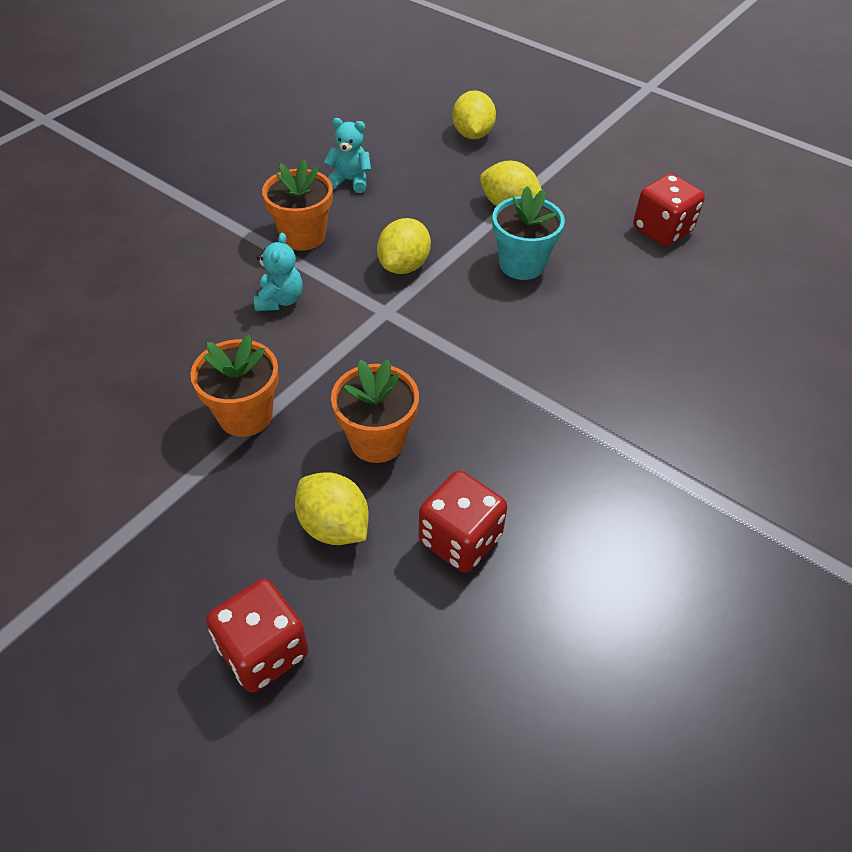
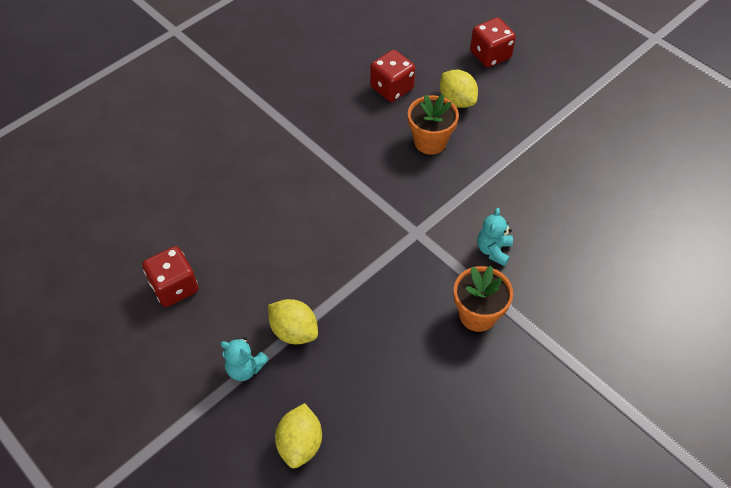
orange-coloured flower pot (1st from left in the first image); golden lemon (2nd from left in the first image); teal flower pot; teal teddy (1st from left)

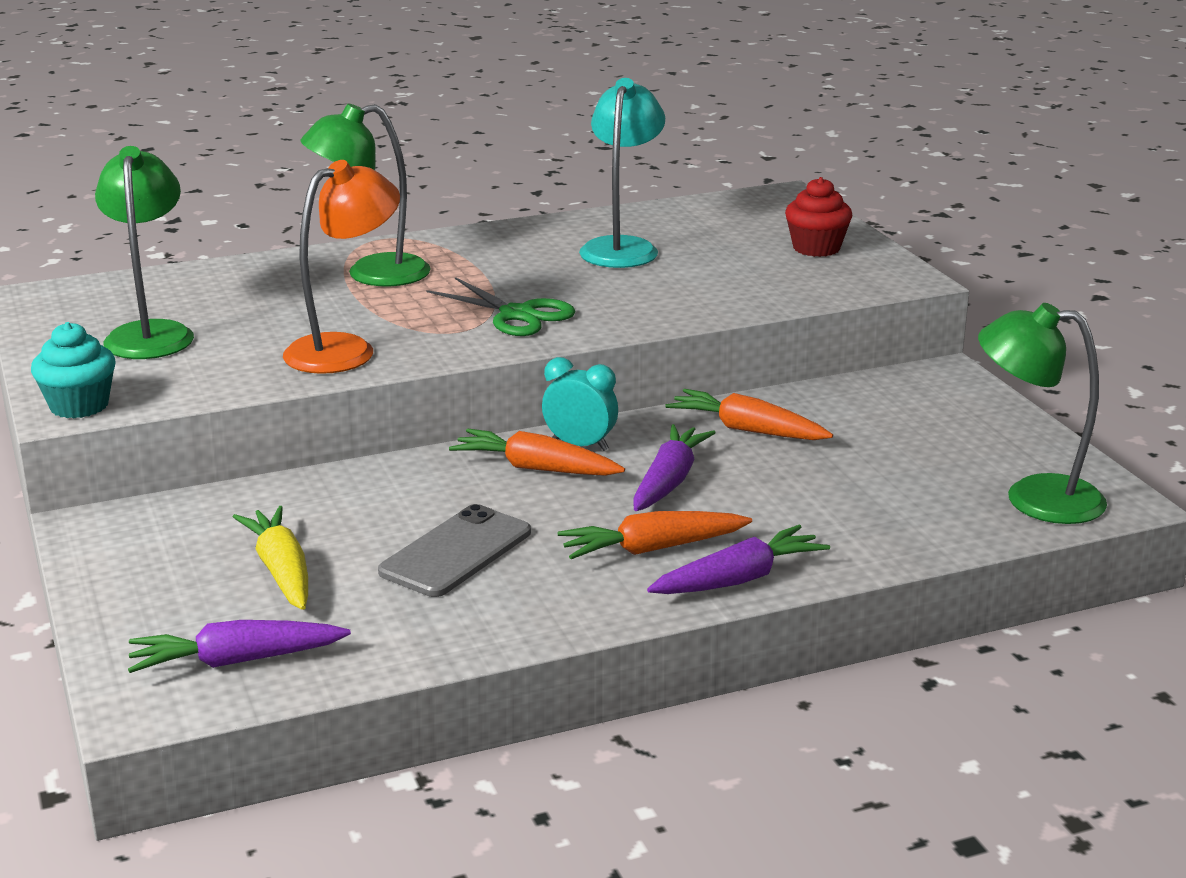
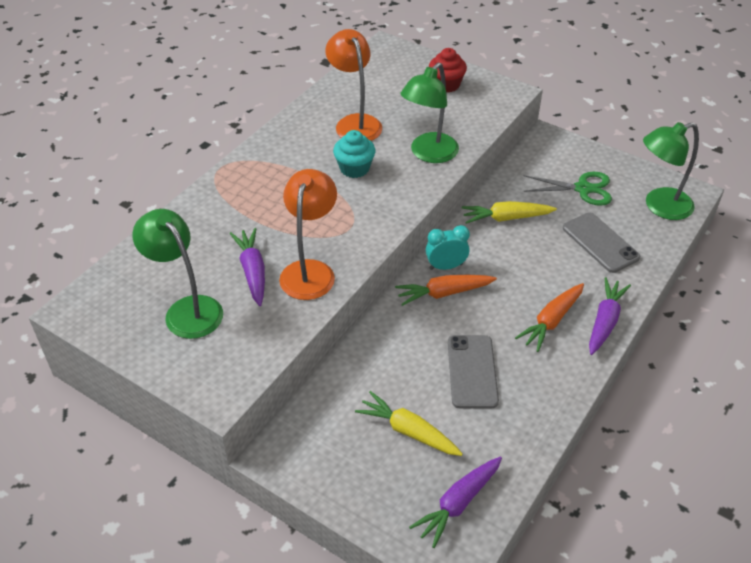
gray smartphone (2nd from left); teal fairy cake; leaf-green lamp (2nd from left); leaf-green pair of scissors; royal purple toy carrot (1st from left); orange-coloured lamp (2nd from left); golden toy carrot (2nd from left)

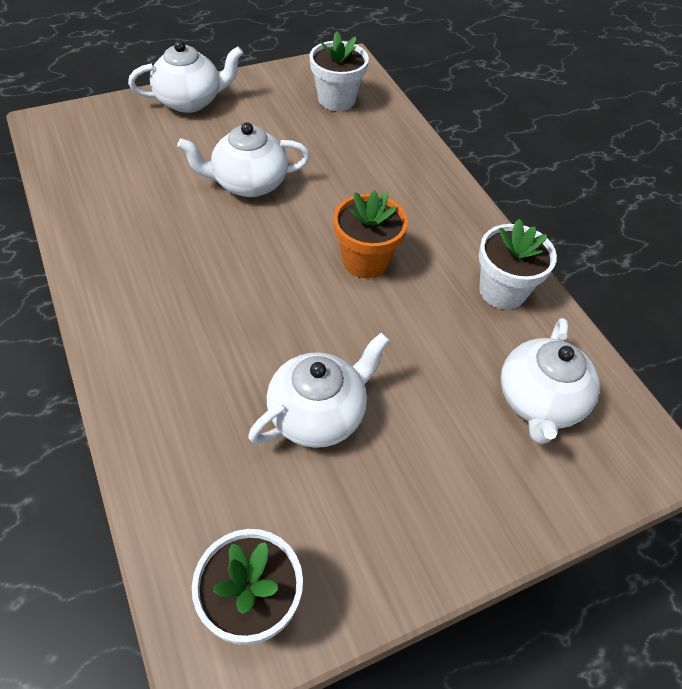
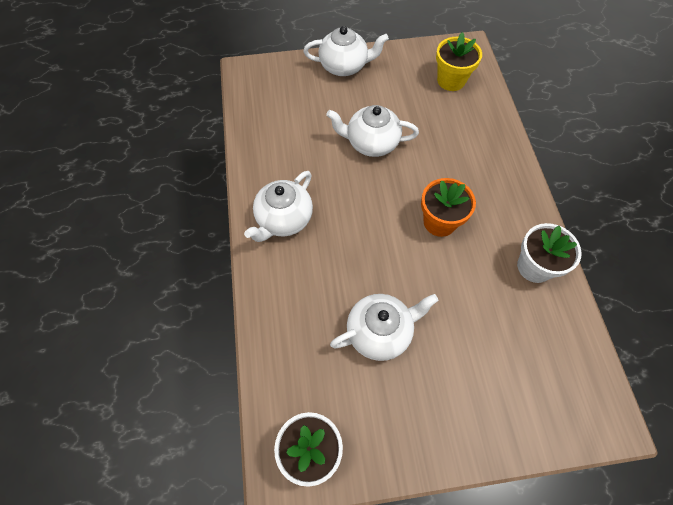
white teapot (1st from left); golden flower pot

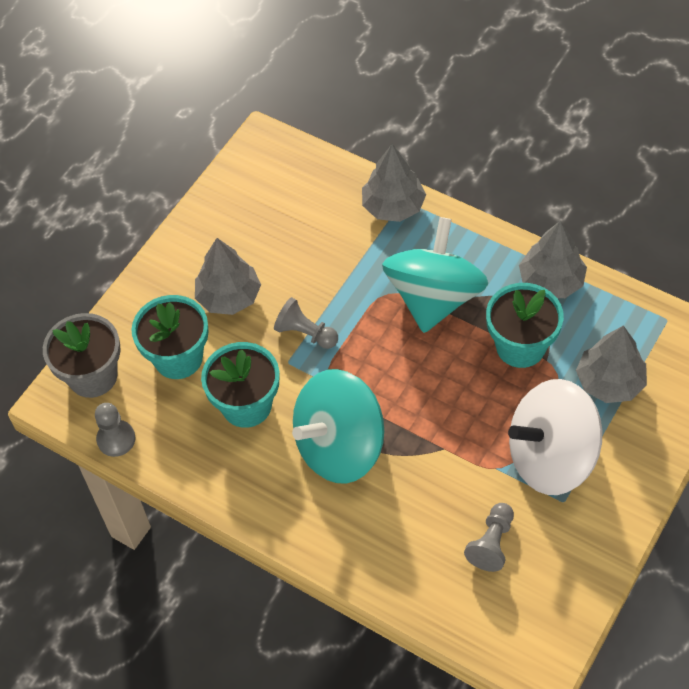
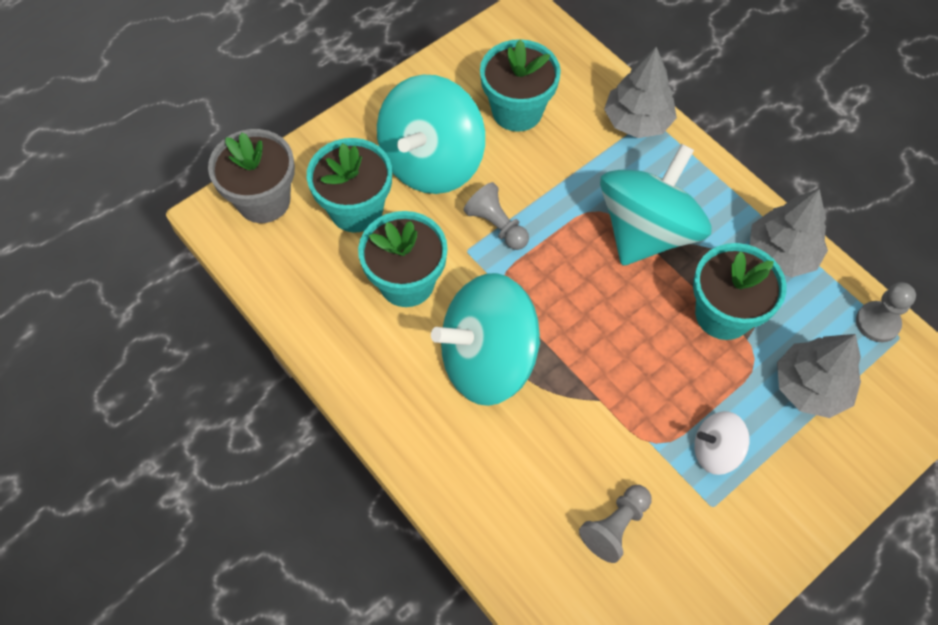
teal flower pot (3rd from left); gray pawn (3rd from left); teal toy top (1st from left); white toy top

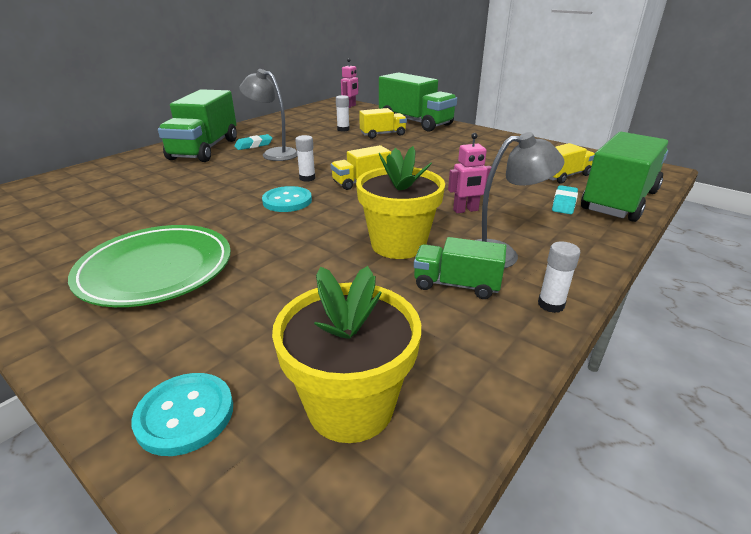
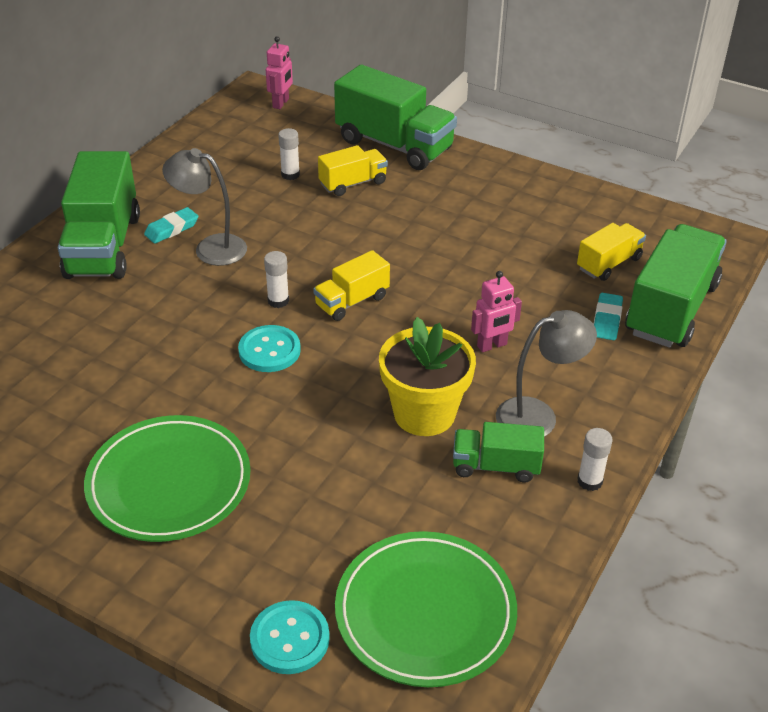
leaf-green flat dish (2nd from left)

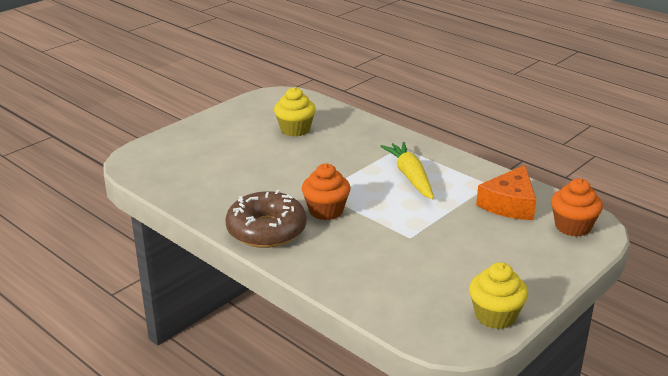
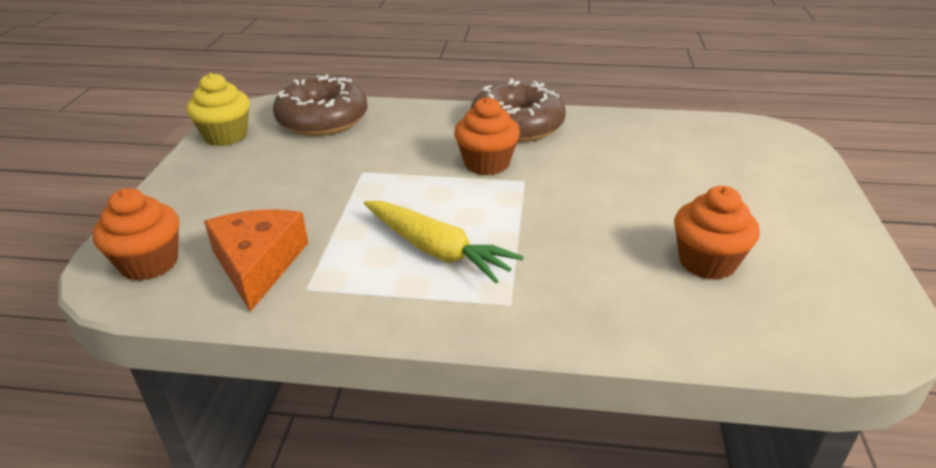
brown donut (1st from left); orange-coloured fairy cake (3rd from left)

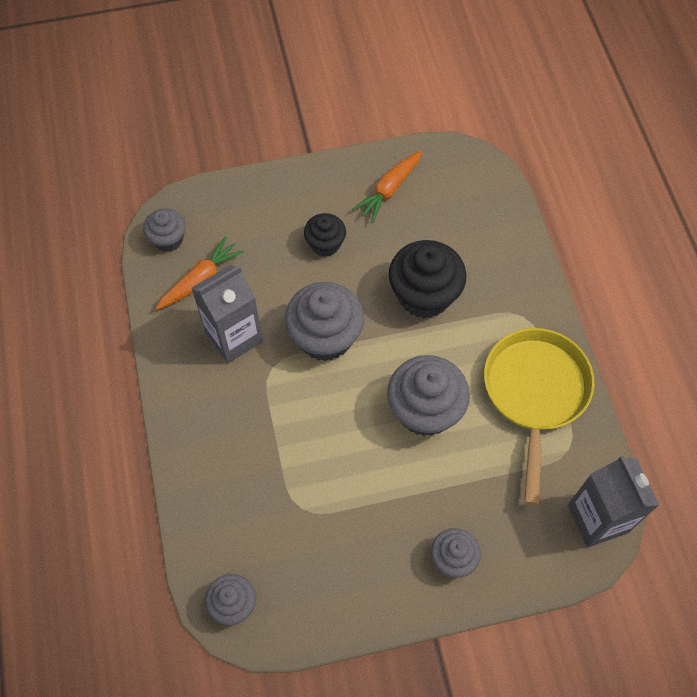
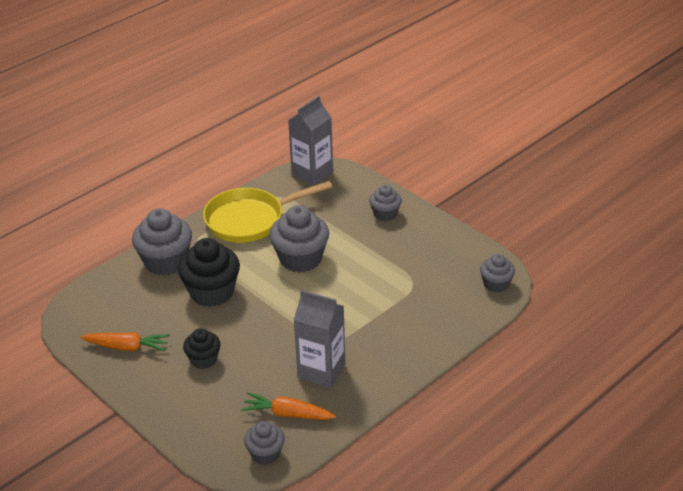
gray fairy cake (1st from left)

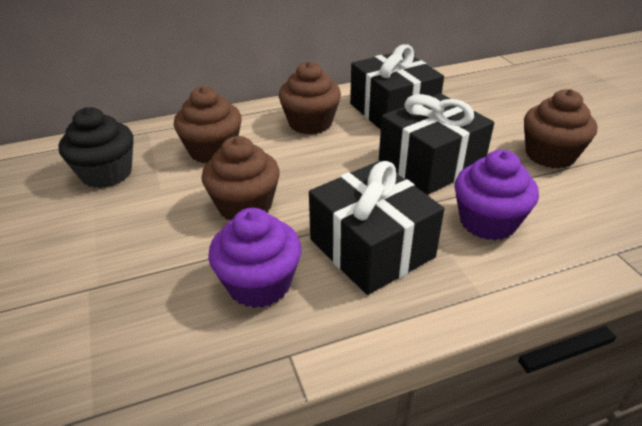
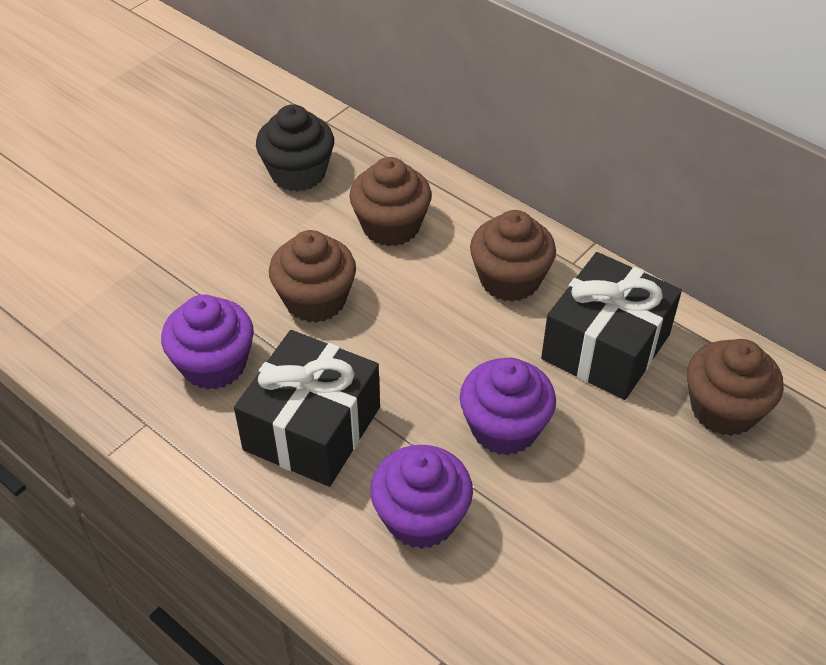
brown fairy cake (4th from left); royal purple fairy cake (3rd from left)

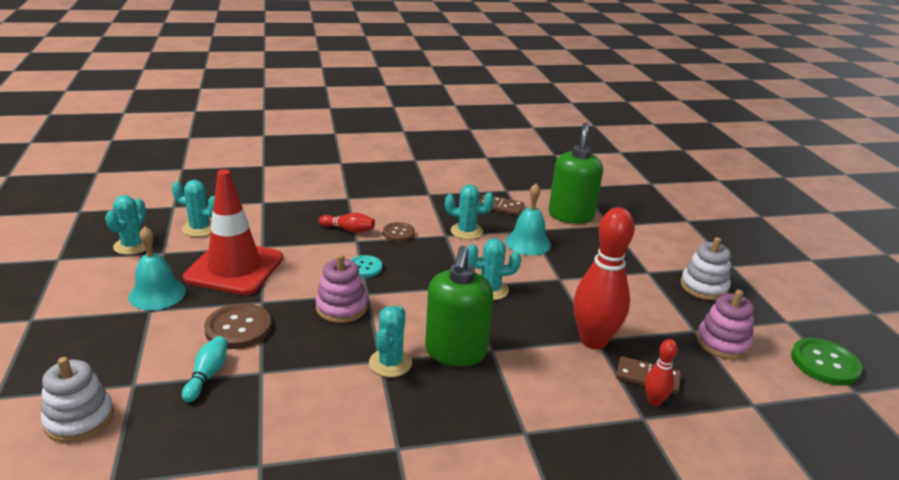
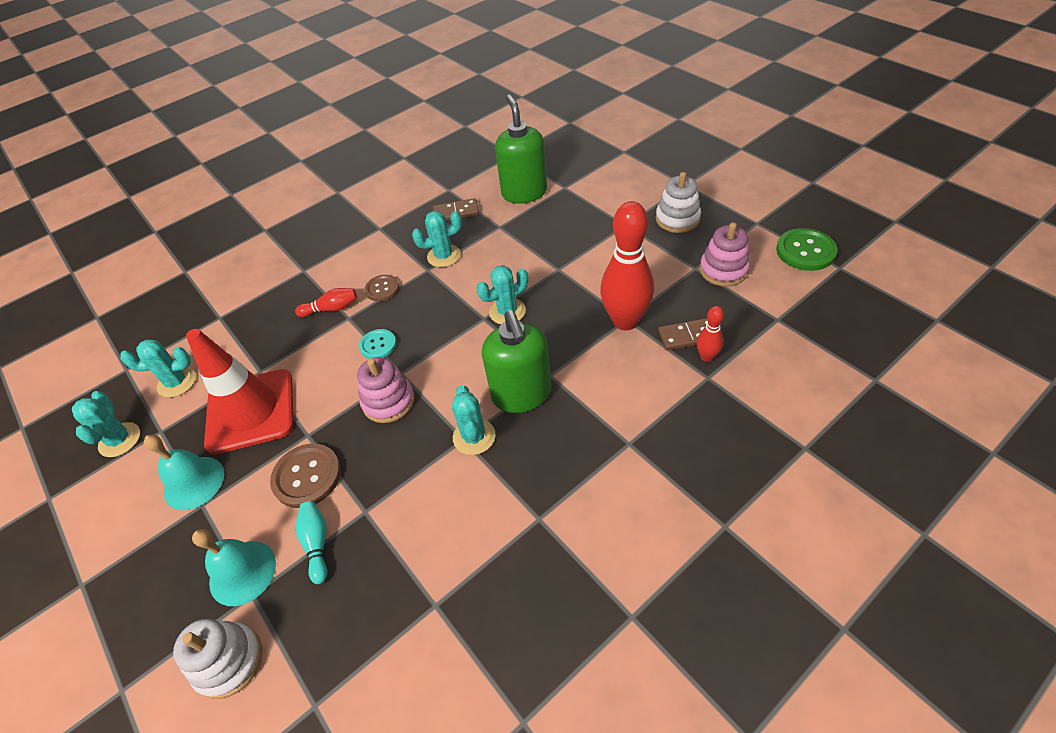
teal hand bell (2nd from left)

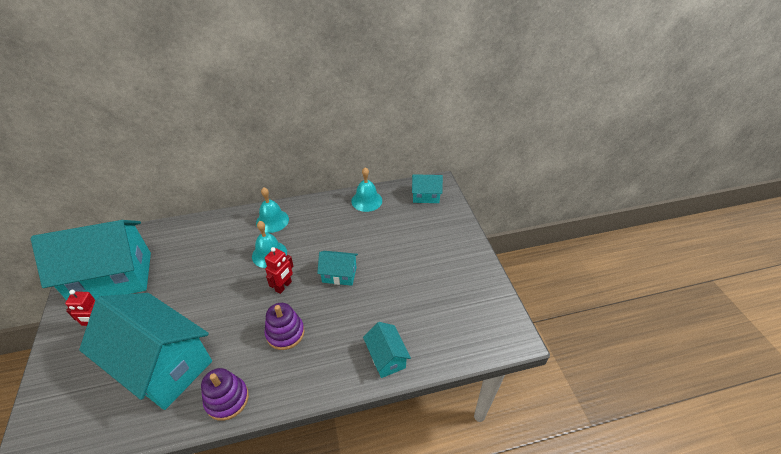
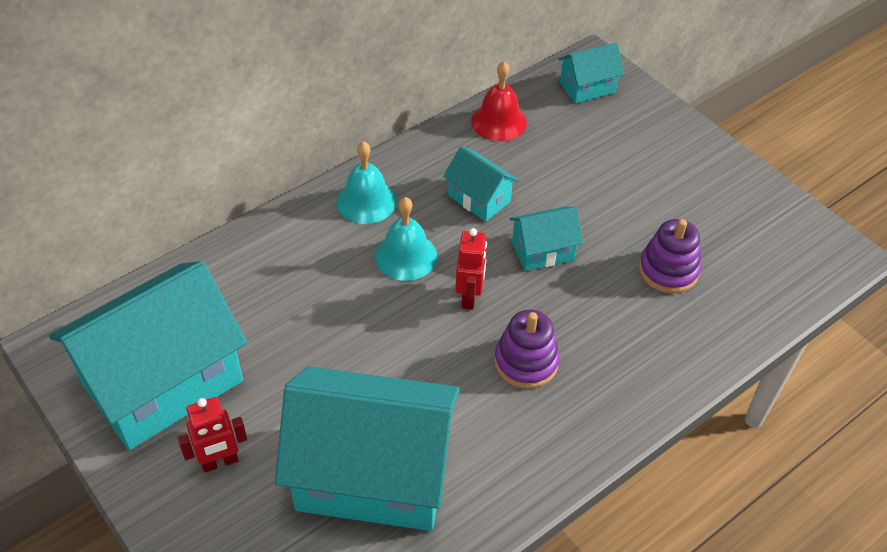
royal purple stacking toy (2nd from left); teal cottage (3rd from left); red hand bell

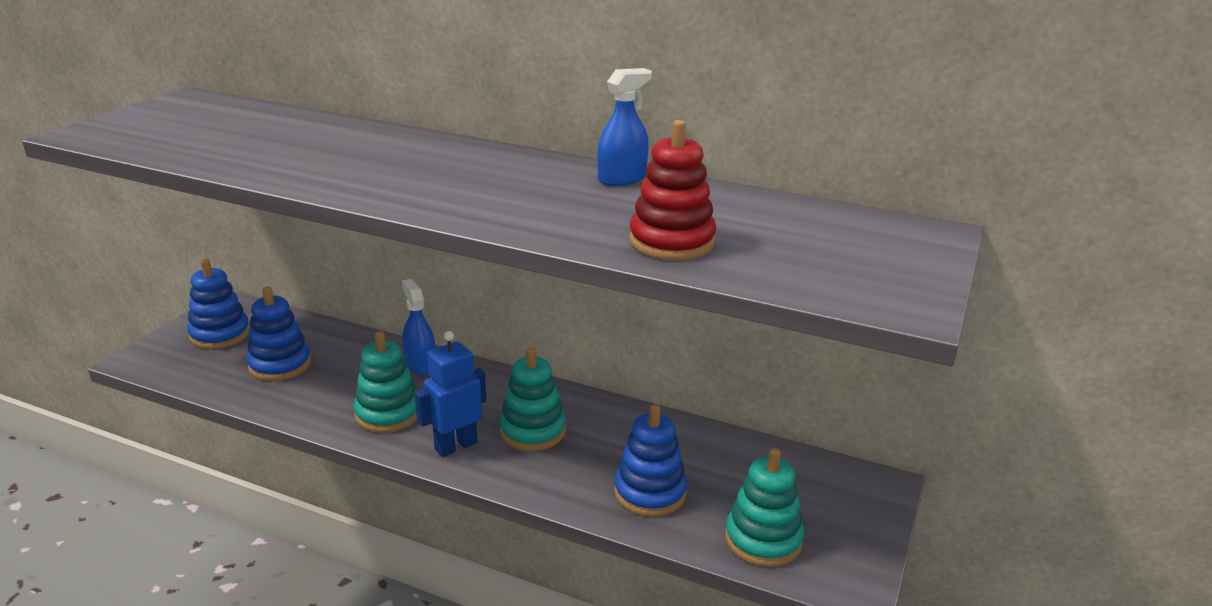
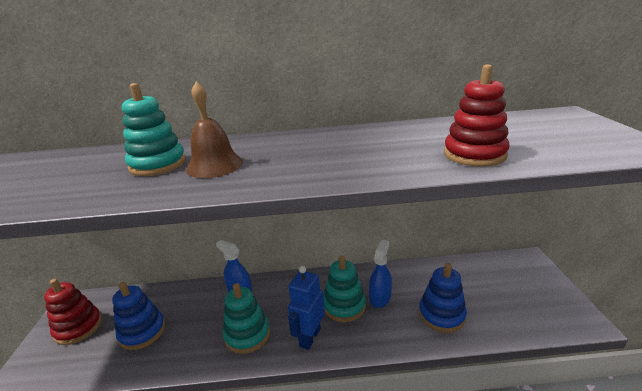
brown hand bell; royal blue spray bottle (2nd from left); teal stacking toy (1st from left); red stacking toy (1st from left)

